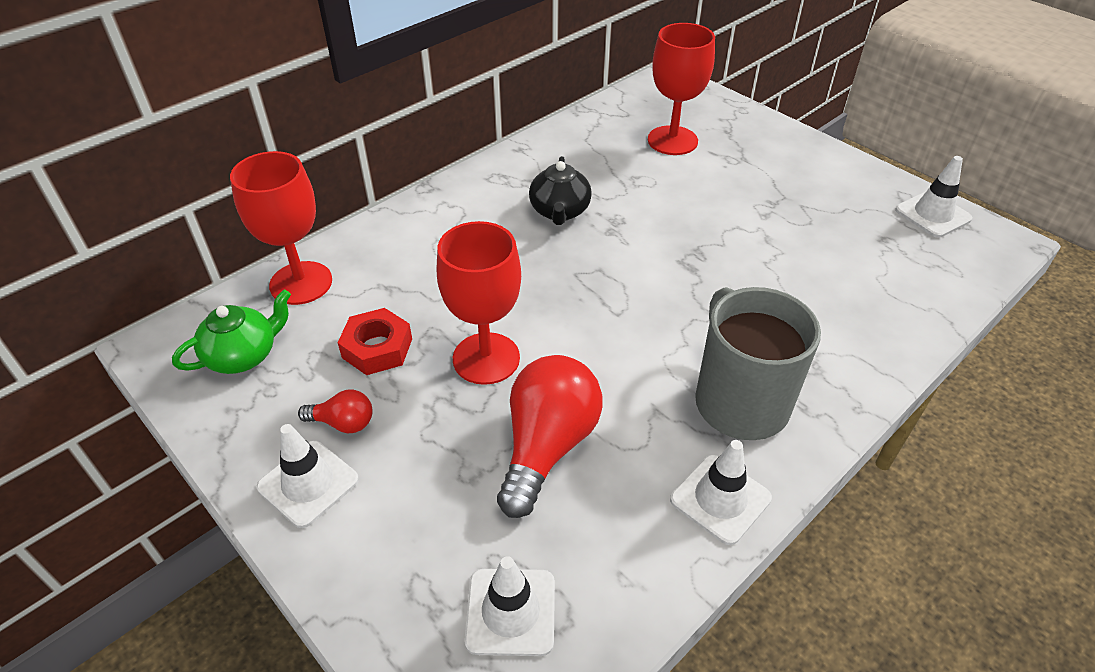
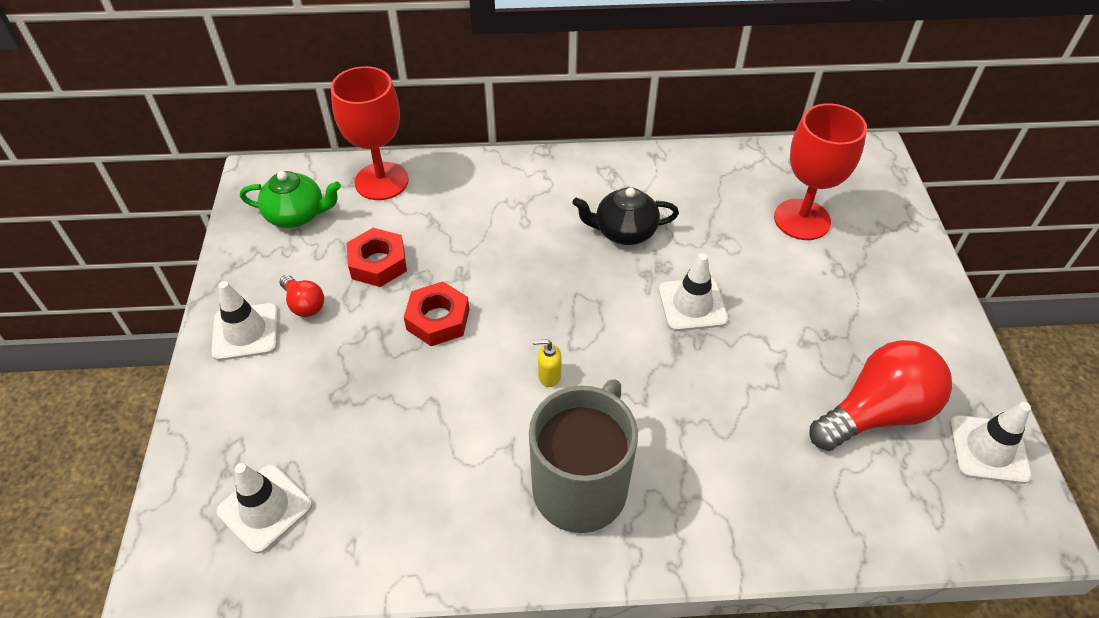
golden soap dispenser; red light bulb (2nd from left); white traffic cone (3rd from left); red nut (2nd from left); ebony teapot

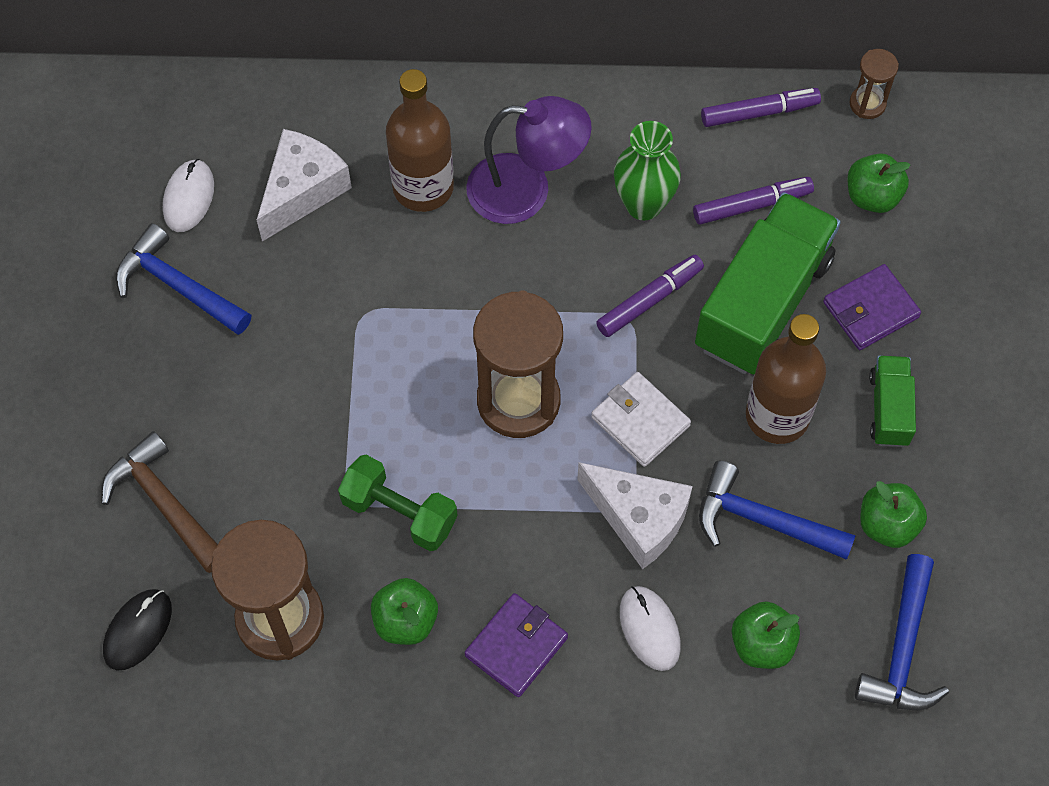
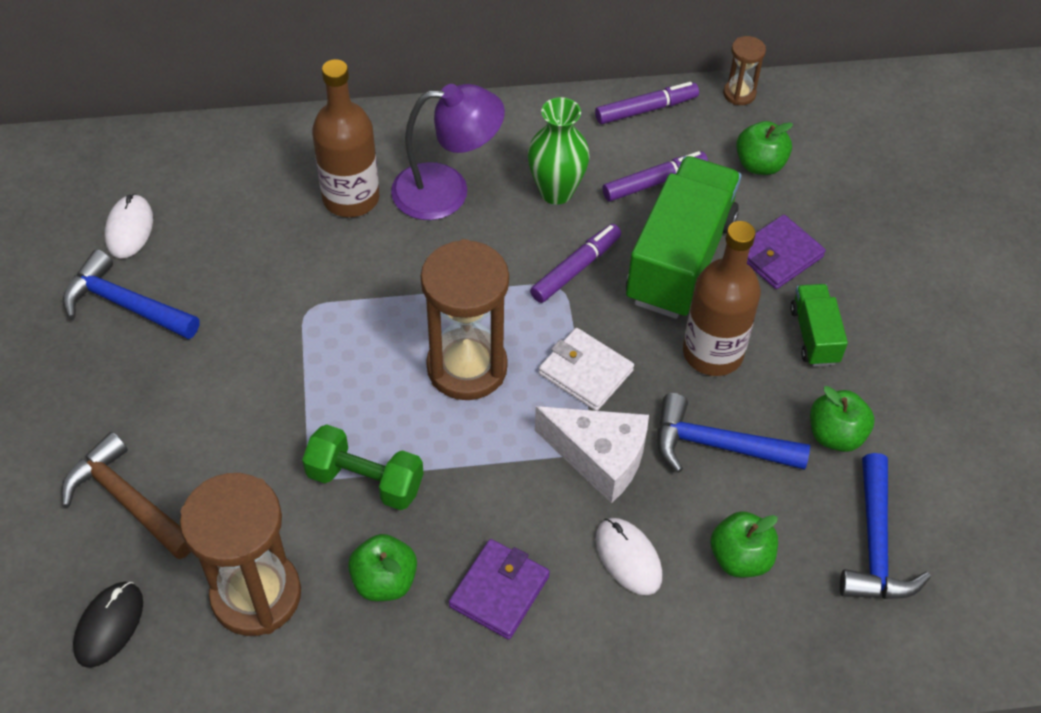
white cheese wedge (1st from left in the first image)

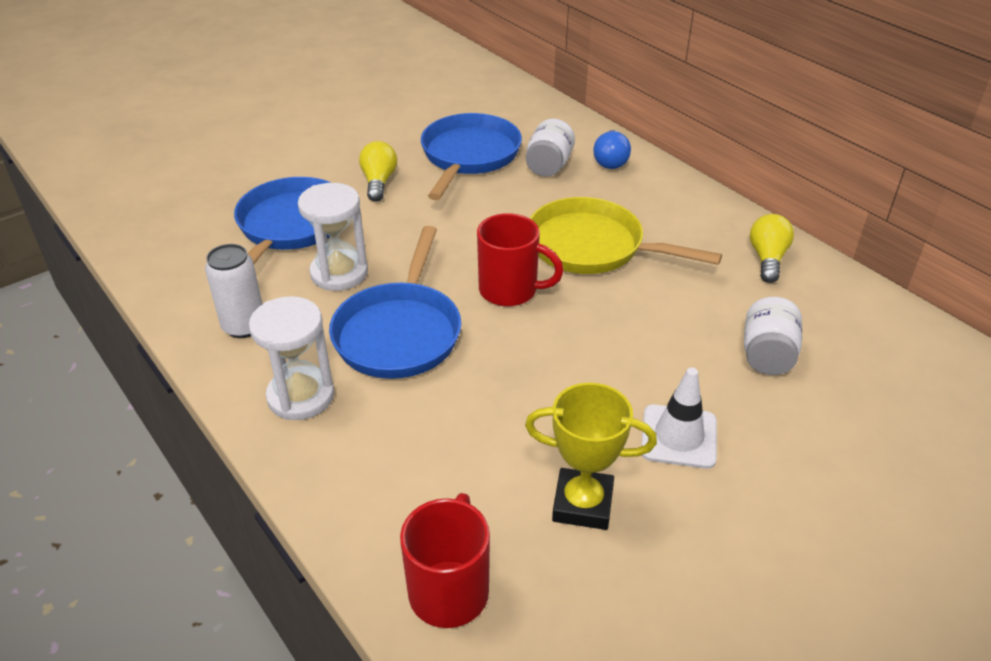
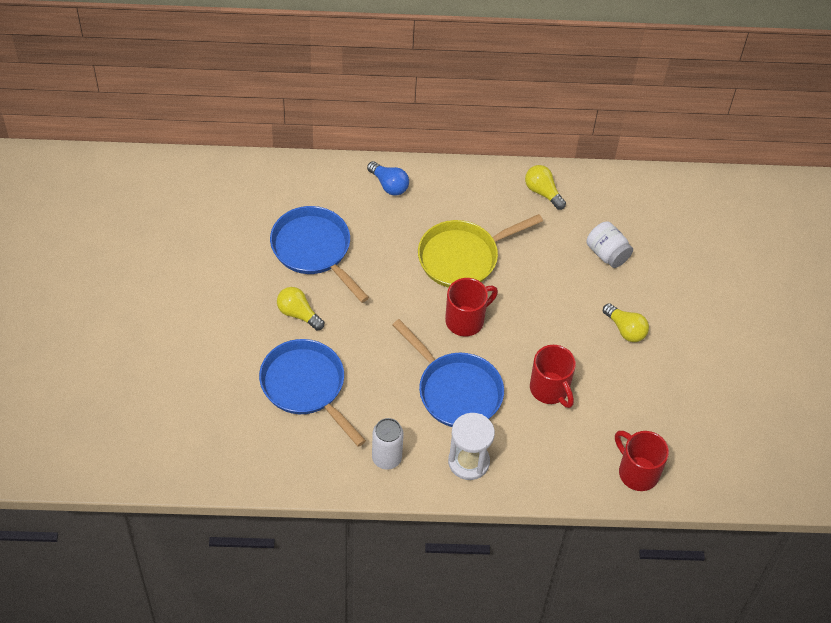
white hourglass (2nd from left in the first image); golden prize cup; white preserve jar (1st from left in the first image); red mug (2nd from left); golden light bulb (3rd from left)

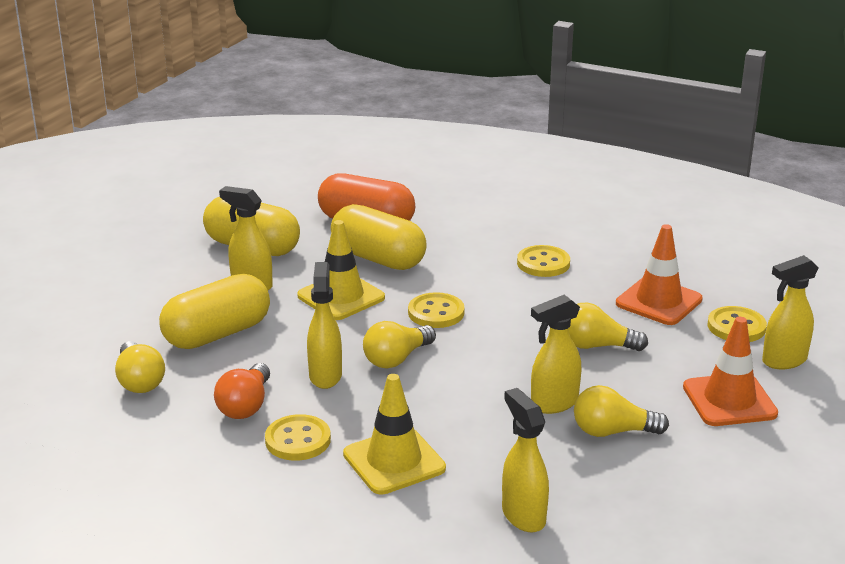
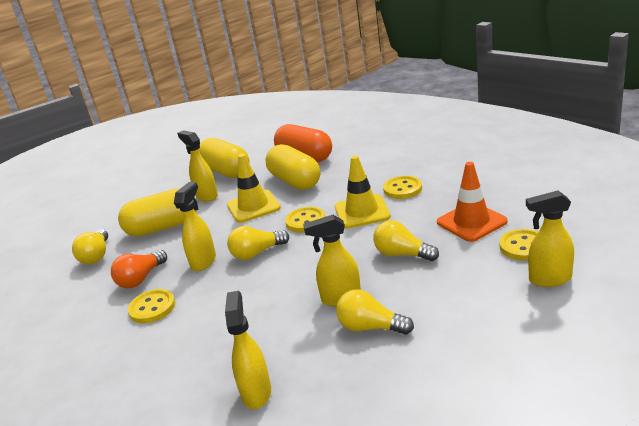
orange-coloured traffic cone (2nd from left in the first image); golden traffic cone (2nd from left)

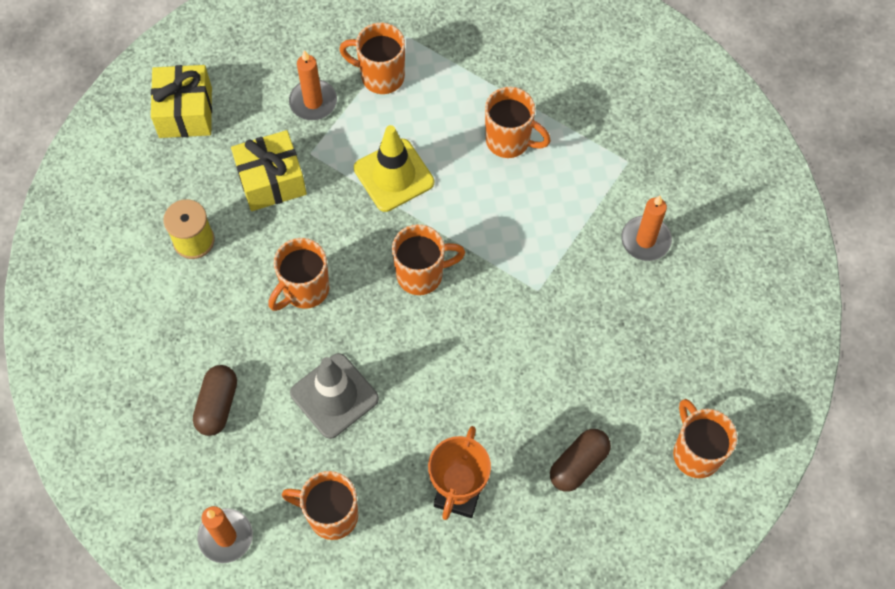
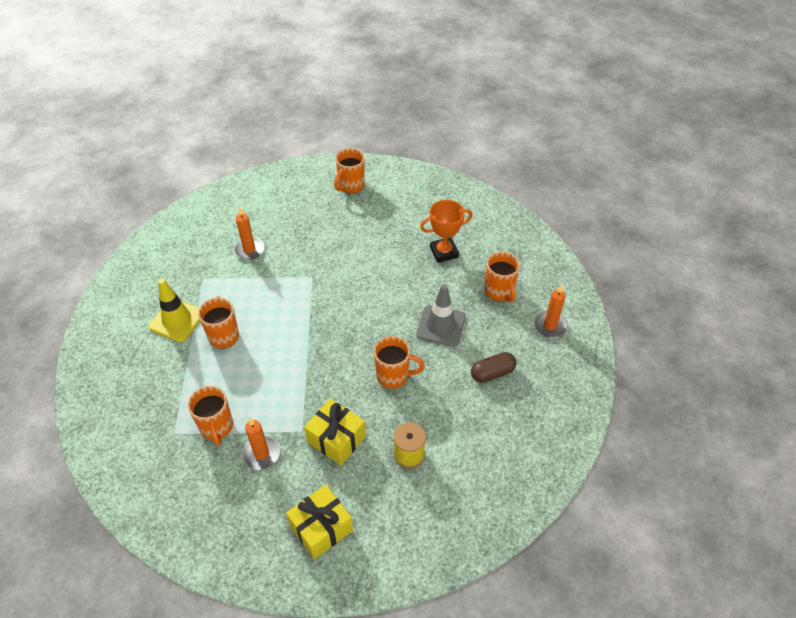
orange-coloured mug (4th from left in the first image); brown pill shape (2nd from left in the first image); golden traffic cone

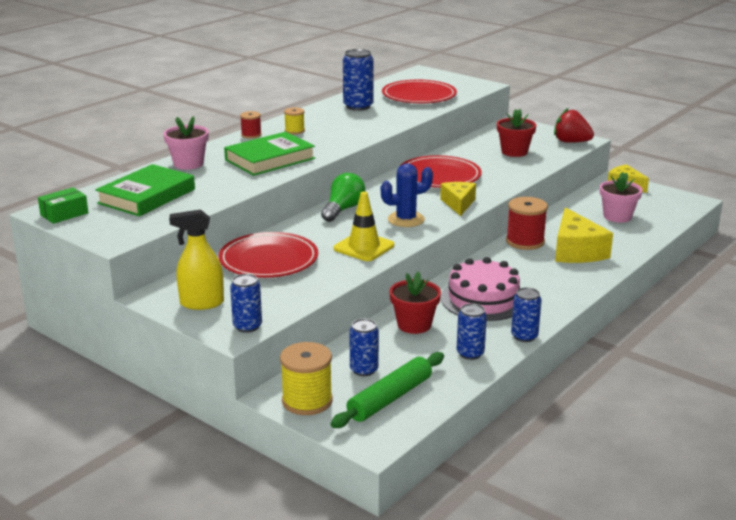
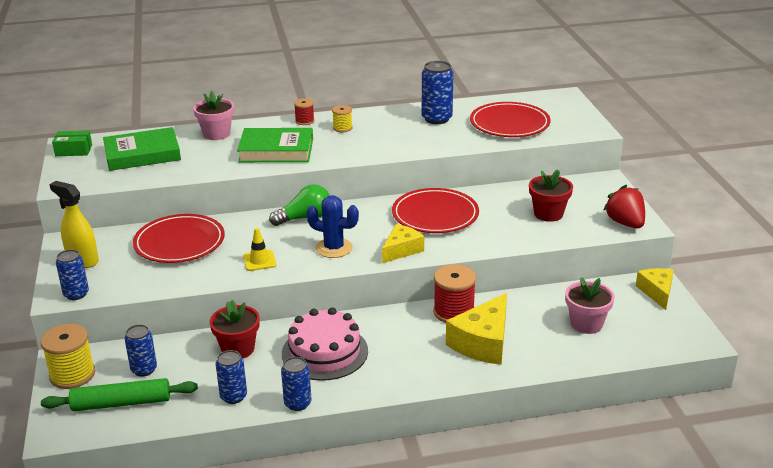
golden traffic cone

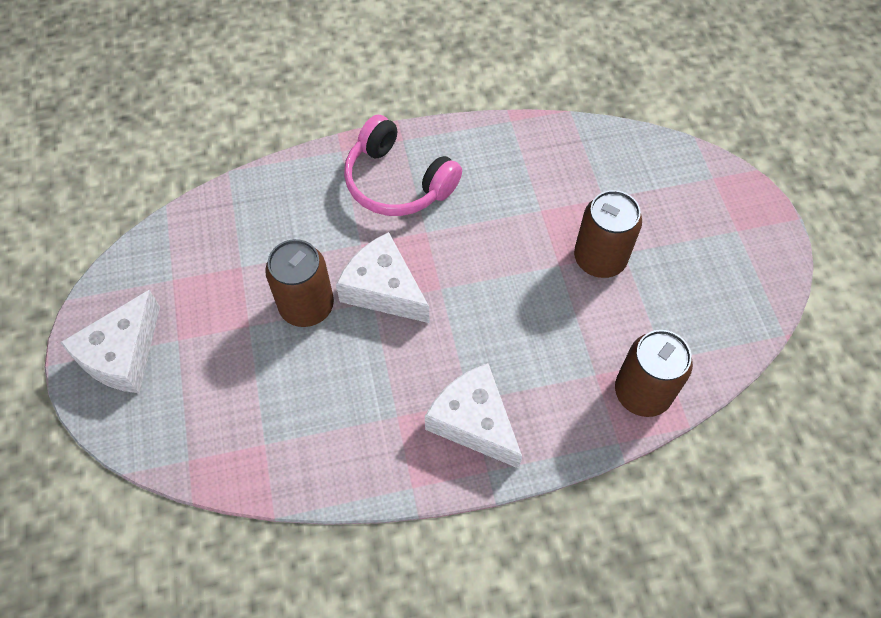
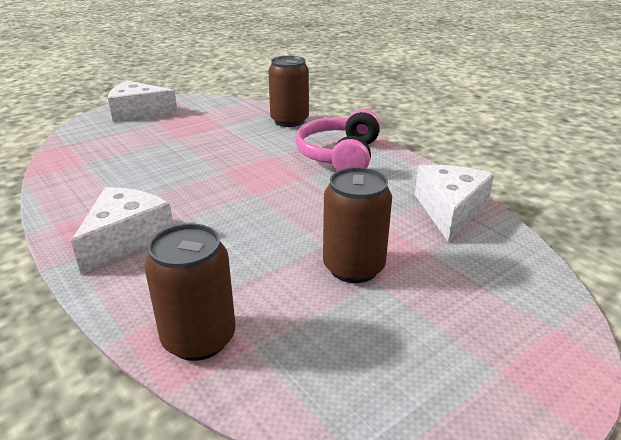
brown tin (2nd from left); white cheese wedge (3rd from left)

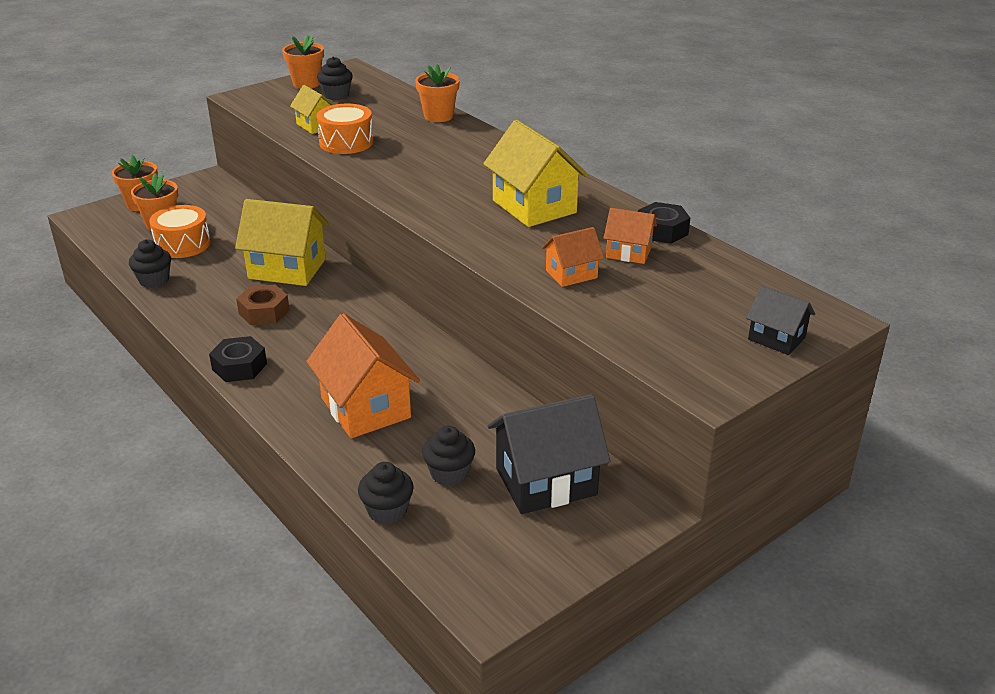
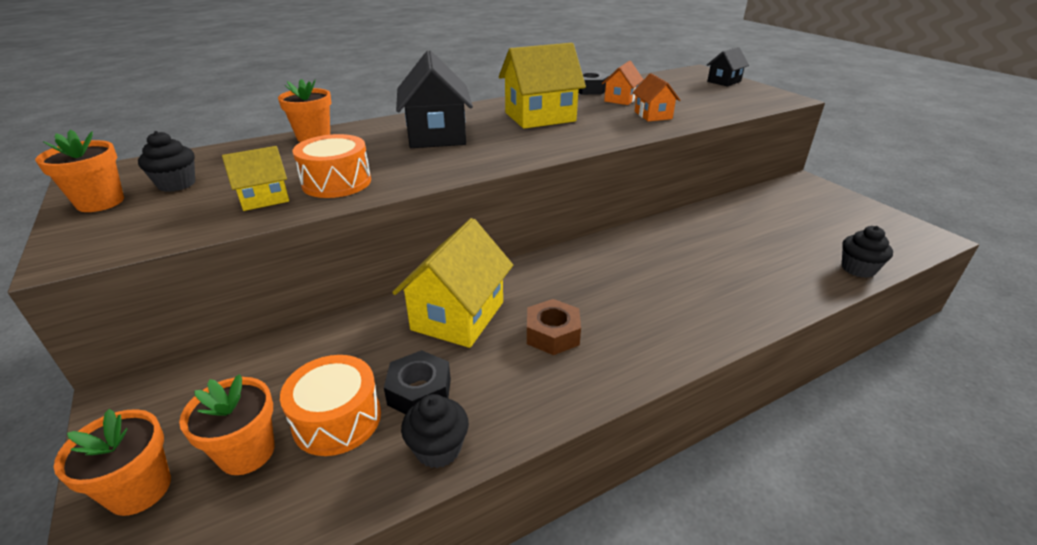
orange-coloured cottage (1st from left in the first image); ebony fairy cake (4th from left in the first image); ebony nut (1st from left); ebony cottage (1st from left)

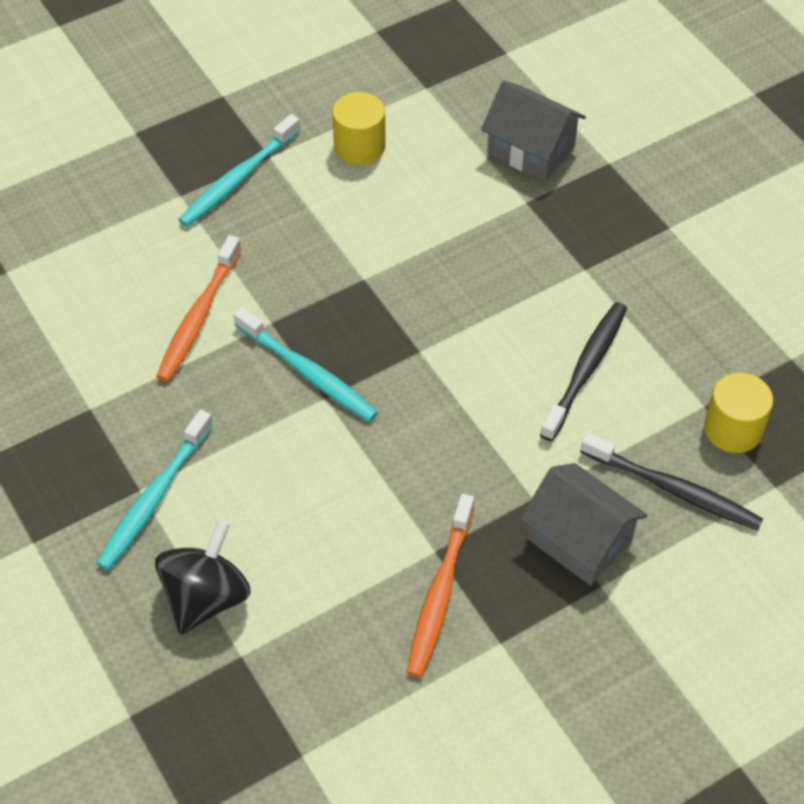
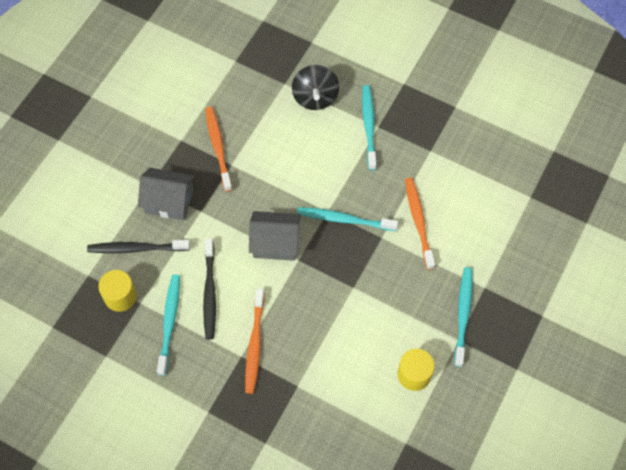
teal toothbrush (1st from left); orange-coloured toothbrush (2nd from left); gray cottage (2nd from left)

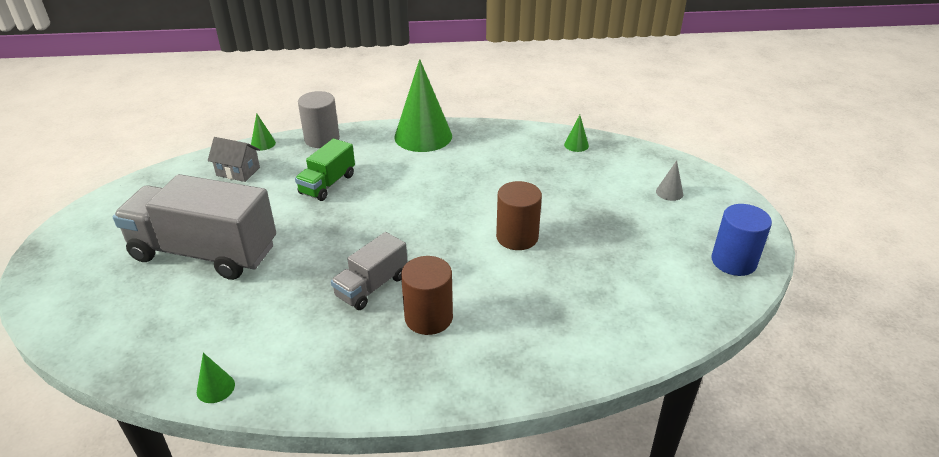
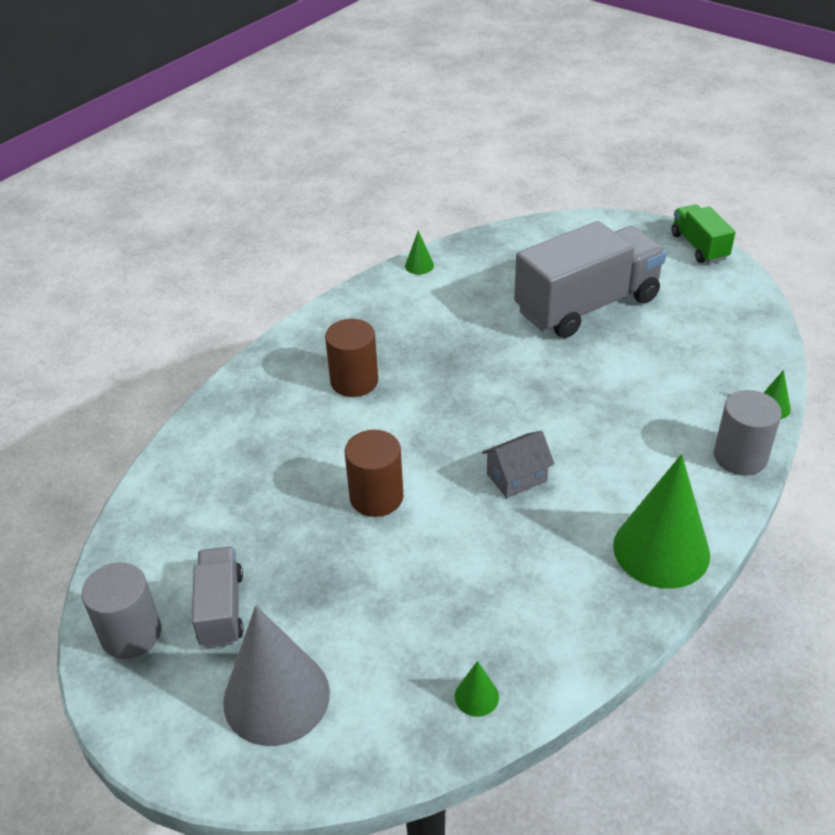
gray cottage; leaf-green lorry; gray lorry (1st from left); gray cylinder (1st from left); gray solid cone

